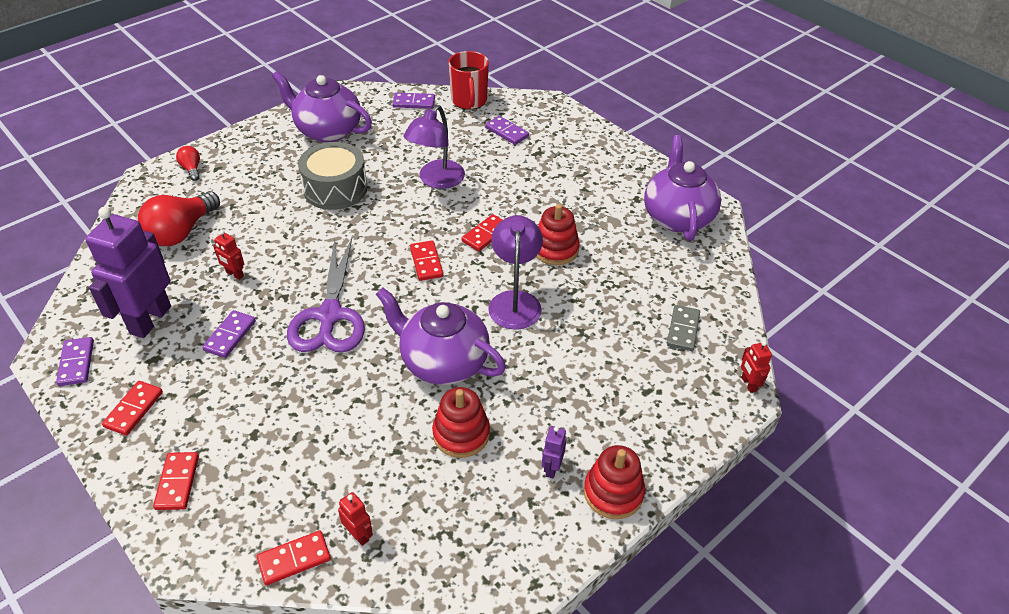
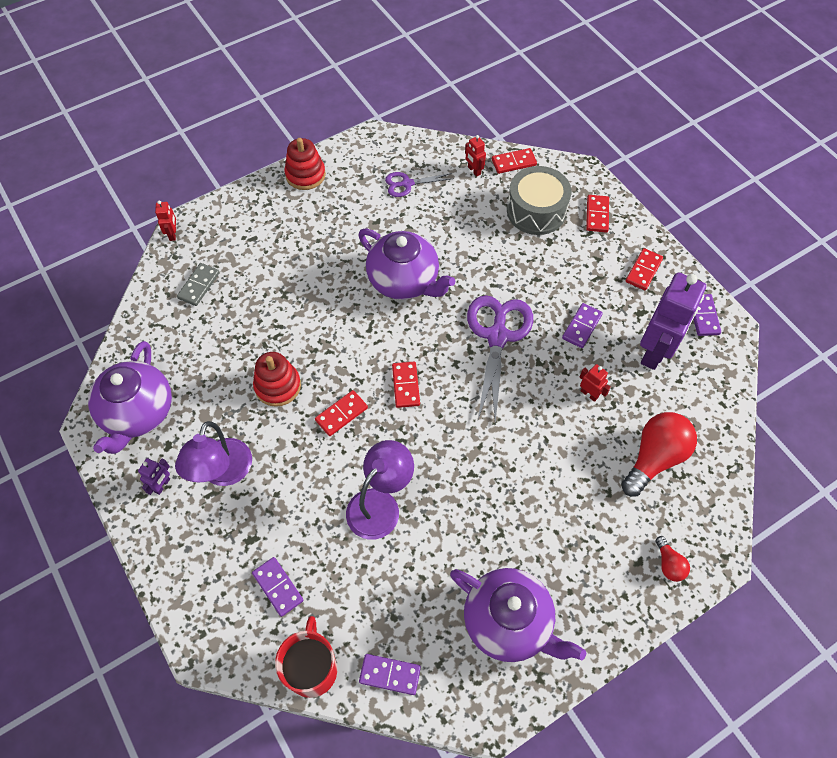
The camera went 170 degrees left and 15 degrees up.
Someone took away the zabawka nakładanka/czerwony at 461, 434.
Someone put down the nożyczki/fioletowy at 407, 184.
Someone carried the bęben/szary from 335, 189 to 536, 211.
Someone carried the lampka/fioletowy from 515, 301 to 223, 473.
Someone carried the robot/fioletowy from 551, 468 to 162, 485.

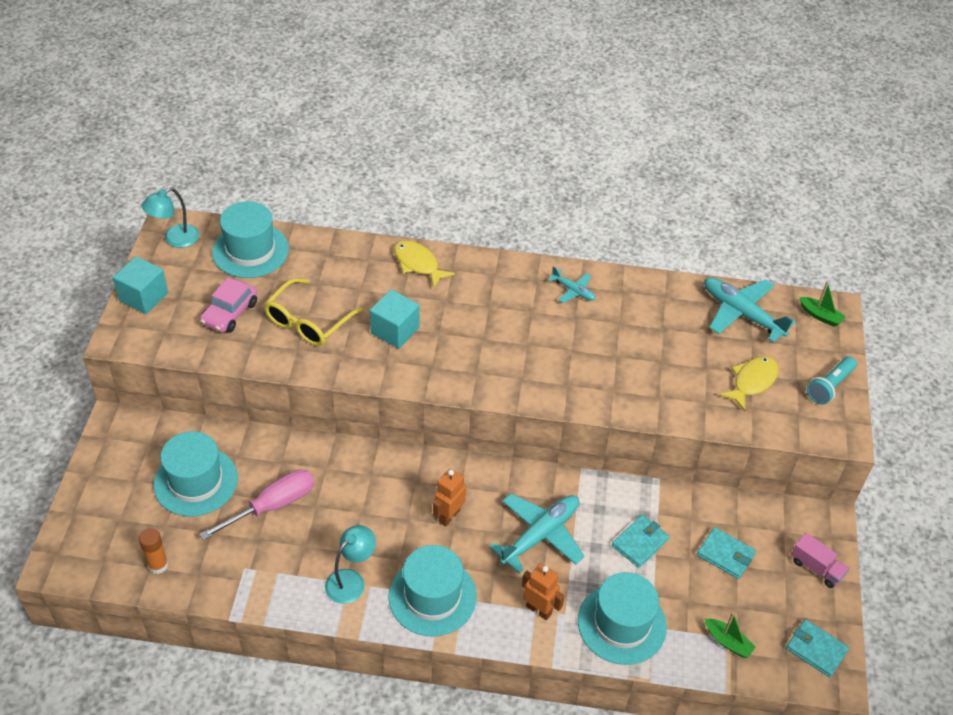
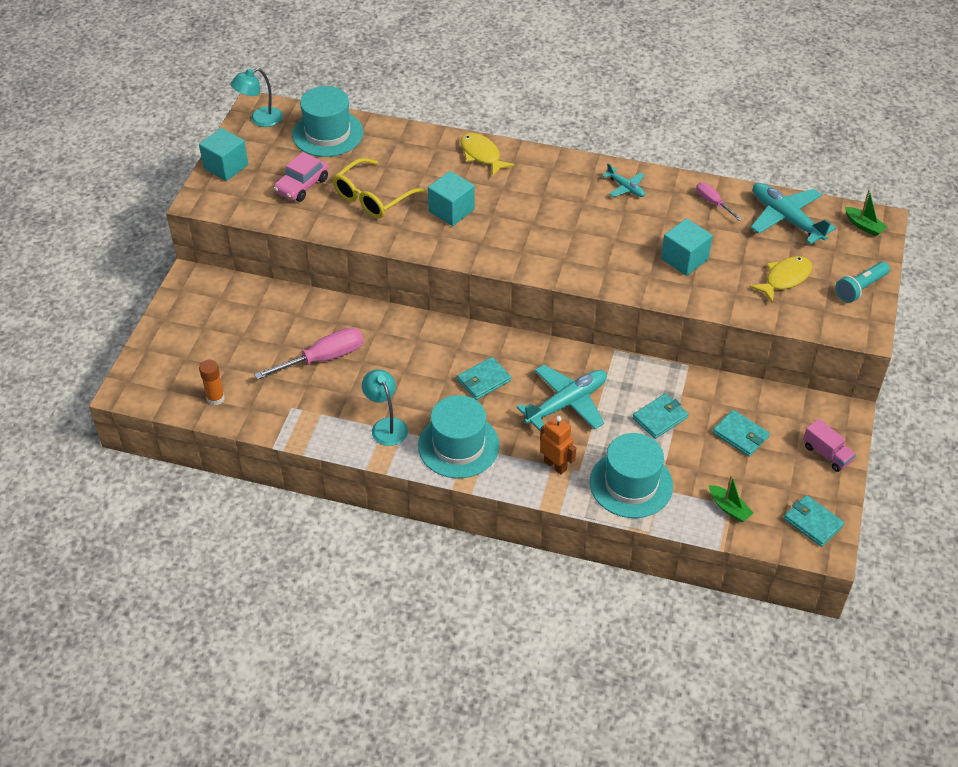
The camera went 10 degrees right and 0 degrees up.
Someone took away the kapelusz/turkusowy at 196, 481.
Someone put down the sześcian/turkusowy at 684, 259.
Someone put down the śrubokręt/różowy at 712, 202.
Someone swapped the robot/pomarańczowy at 449, 516 for the portfel/turkusowy at 484, 380.
Someone rotated the lampka/turkusowy at 351, 580 by 75 degrees counterclockwise.

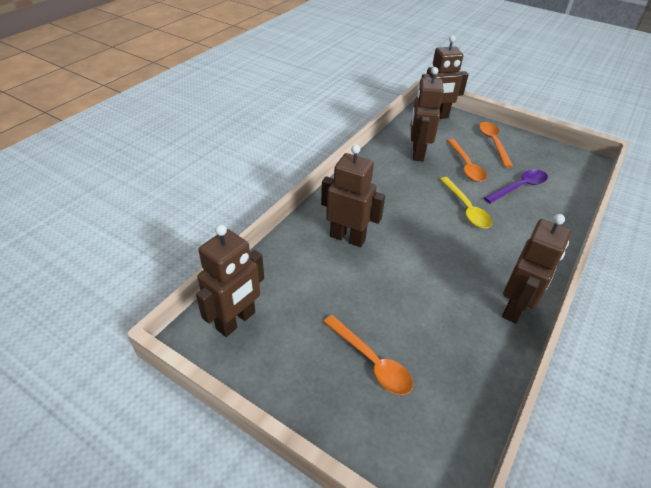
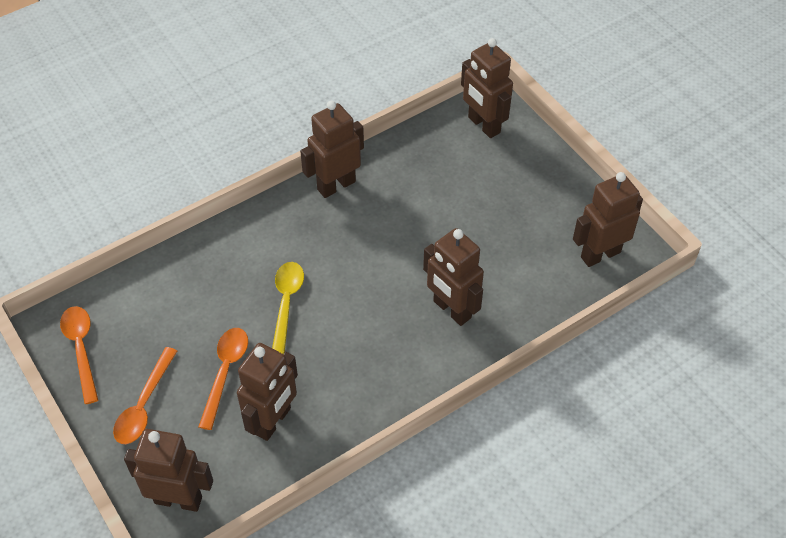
The camera went 155 degrees left and 10 degrees up.
Someone took away the łyżka/fioletowy at 519, 187.
Someone put down the robot/brązowy at 483, 125.
Someone carried the łyżka/pomarańczowy from 371, 361 to 81, 349.

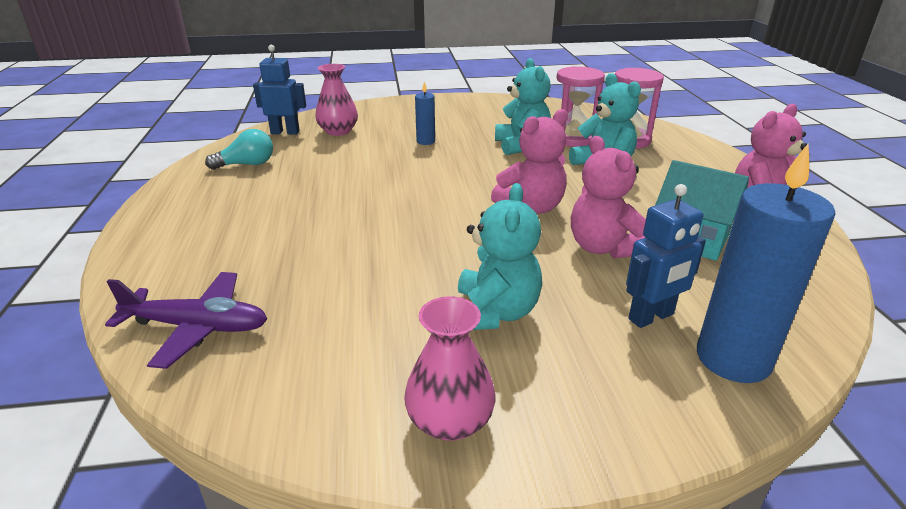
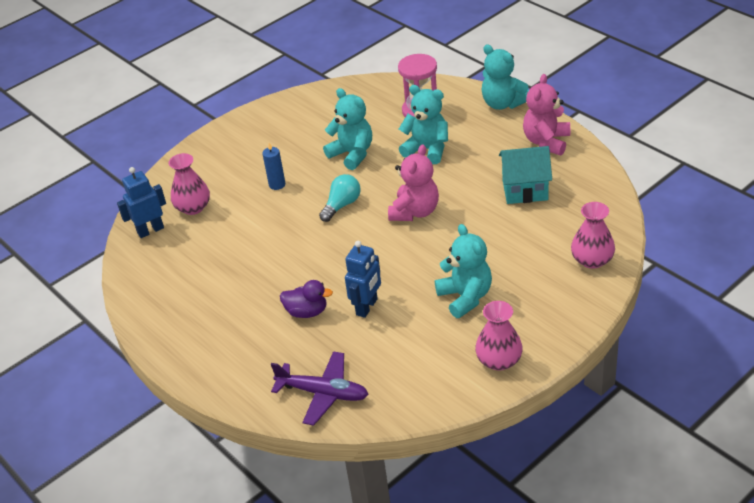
The camera went 30 degrees left and 10 degrees up.
Someone took away the klepsydra/różowy at 573, 138.
Someone took away the miś/różowy at 603, 248.
Someone put down the kaczka/fioletowy at 307, 312.
Someone put down the miś/turkusowy at 503, 103.
Someone carried the żarówka/turkusowy from 247, 164 to 342, 205.
Someone carried the robot/niebieski from 651, 317 to 367, 307.
Someone swapped the świeca/niebieski at 733, 359 for the wazon/różowy at 592, 260.
Someone rotated the samolot/fioletowy at 198, 327 by 45 degrees clockwise.

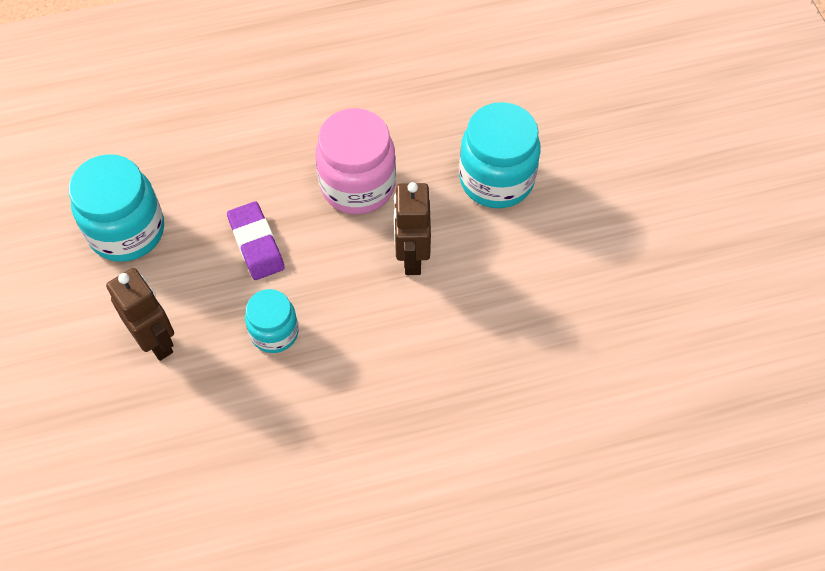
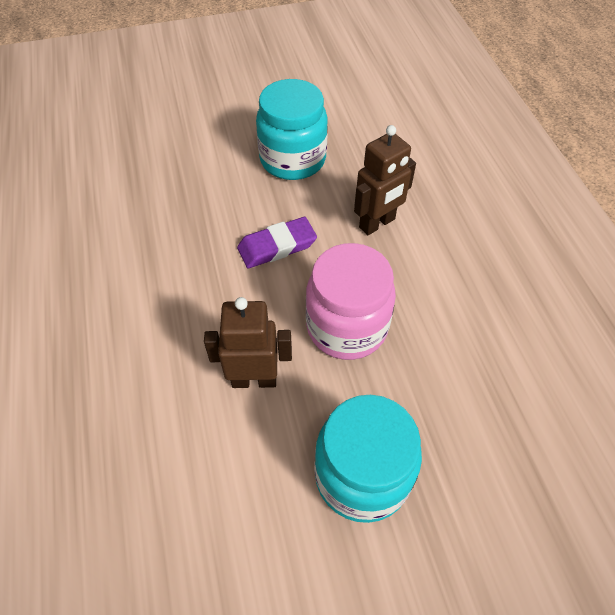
The camera went 90 degrees right and 5 degrees down.
Someone took away the słoik/turkusowy at 274, 332.
Someone carried the robot/brązowy from 156, 341 to 377, 223.

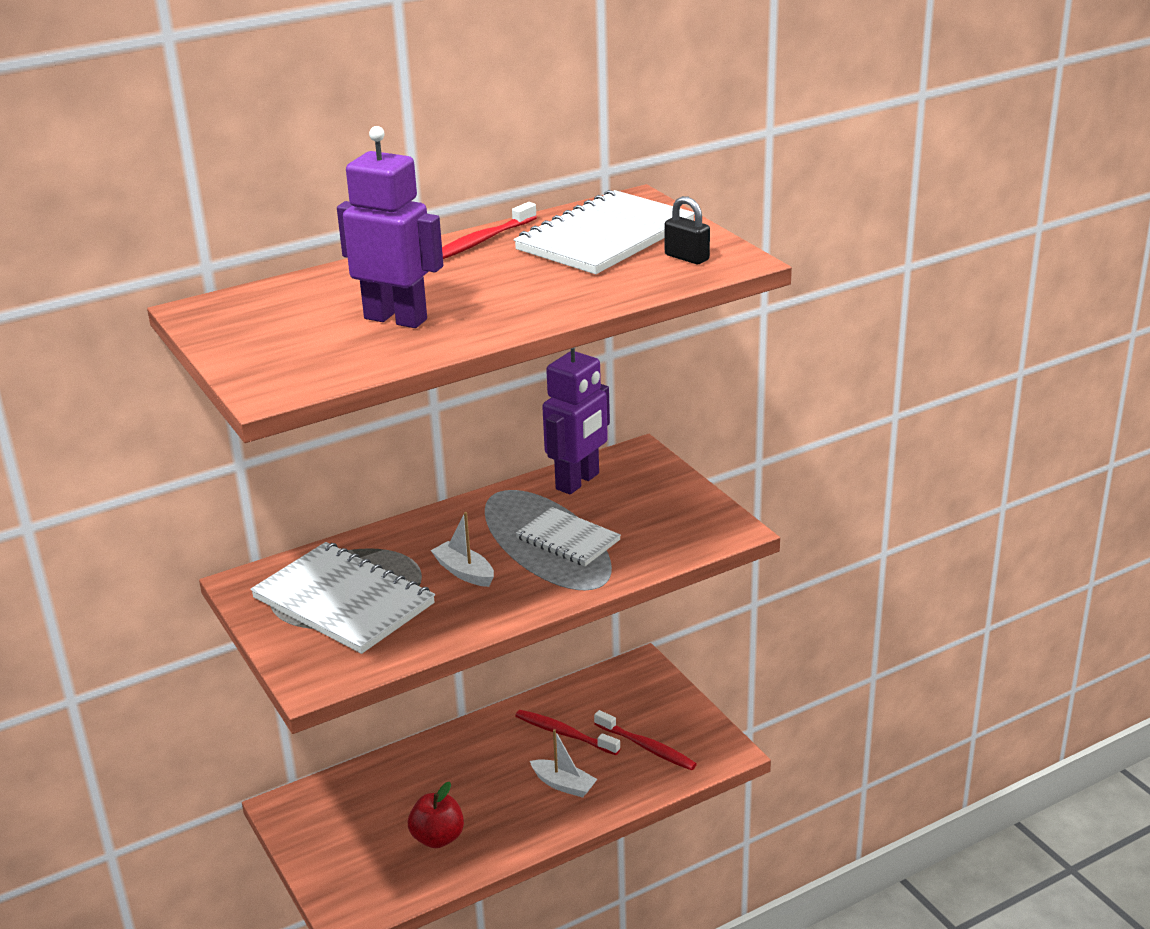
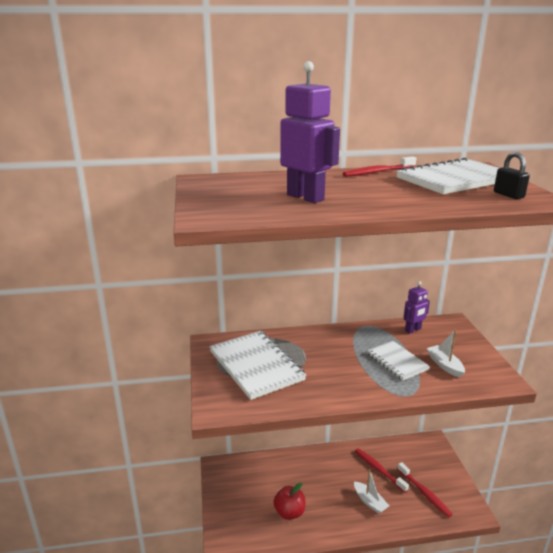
The camera went 20 degrees right and 5 degrees down.
Someone carried the łódka/biały from 464, 572 to 445, 365.
Someone scaled the robot/fioletowy at 578, 482 by 0.58.

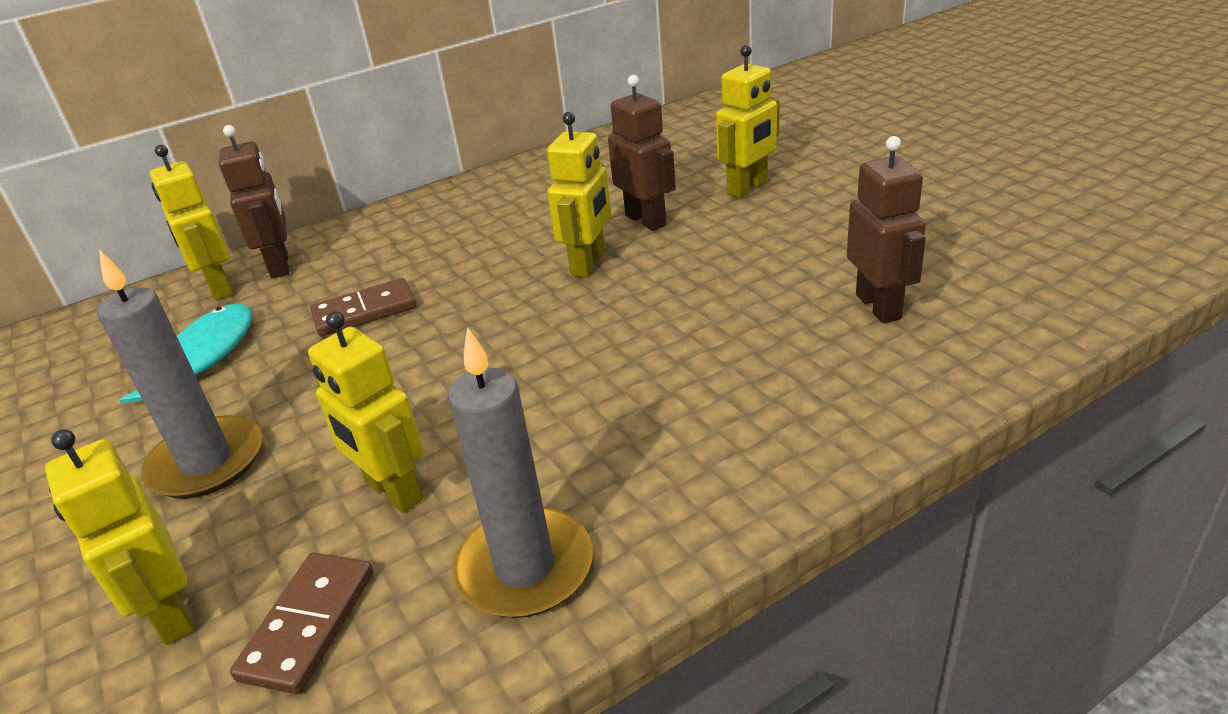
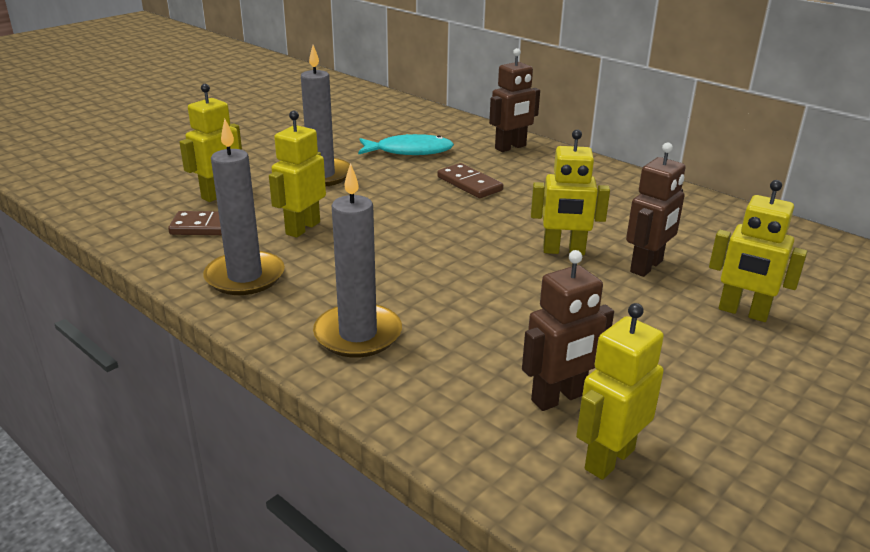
The camera went 70 degrees right and 5 degrees down.
Someone put down the świeca/szary at 358, 334.
Someone carried the robot/żółty from 219, 288 to 609, 459.

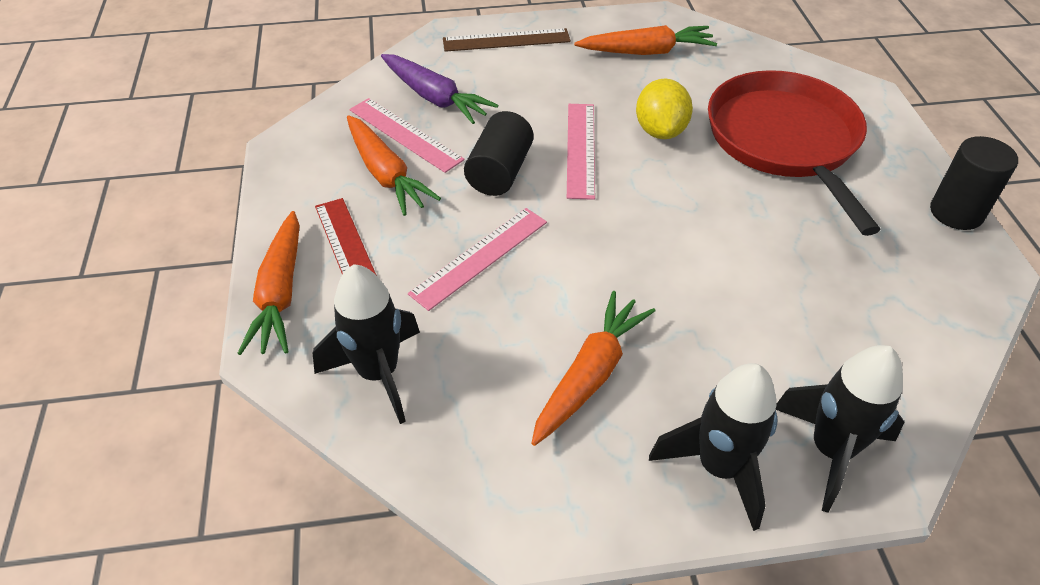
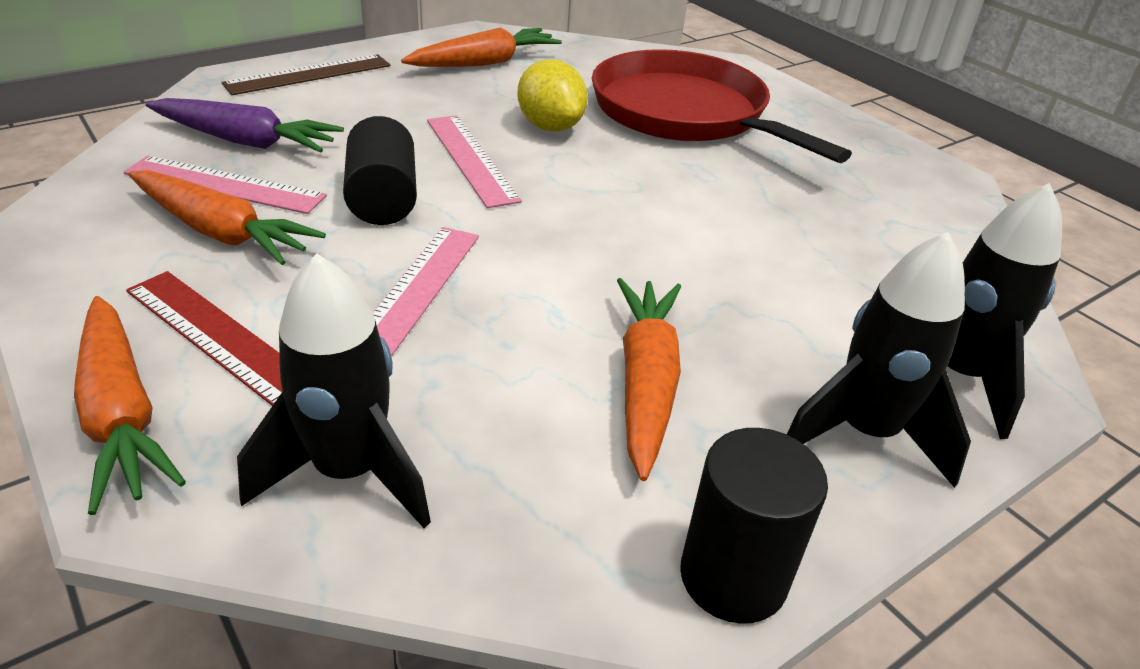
The camera went 30 degrees left and 10 degrees down.
Someone carried the walec/czarny from 956, 212 to 733, 577.

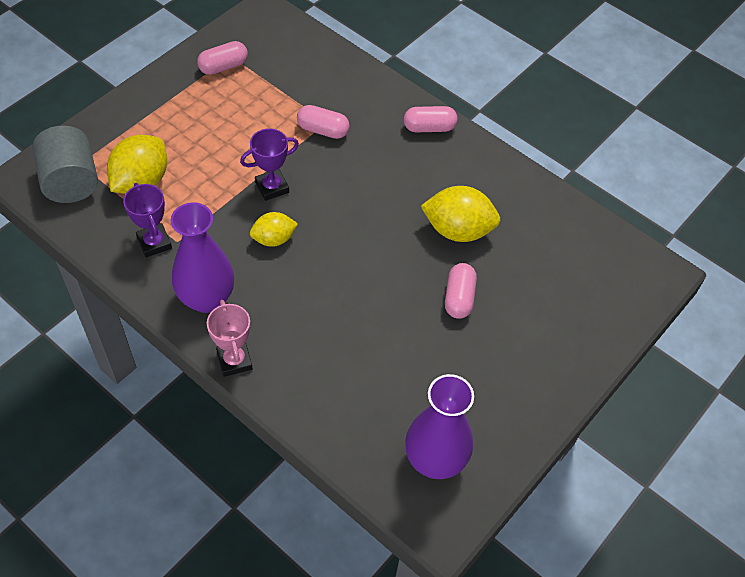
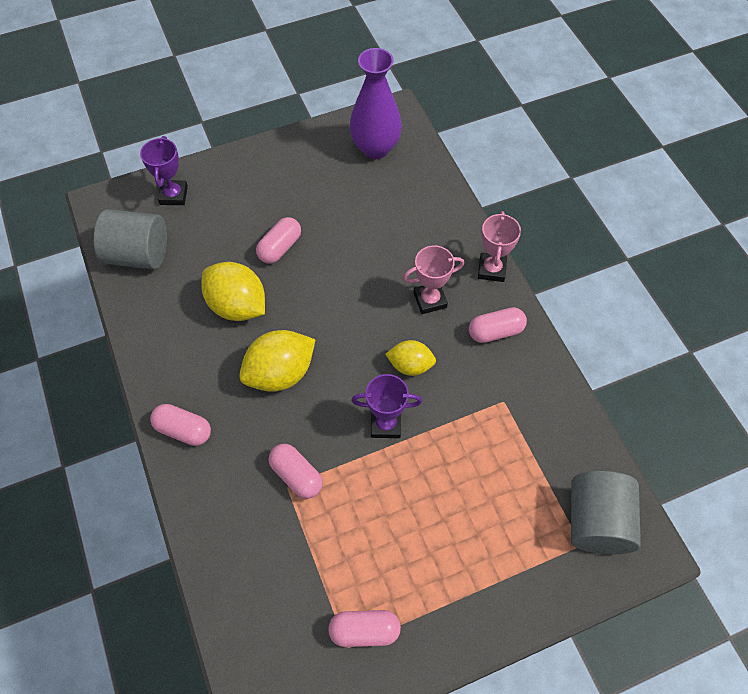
The camera went 150 degrees left and 5 degrees up.
Someone put down the walec/szary at 138, 254.
Someone put down the puchar/różowy at 430, 300.
Someone carried the cytryna/żółty from 141, 182 to 280, 373.
Someone carried the puchar/fioletowy from 154, 243 to 174, 195.
Someone swapped the wazon/fioletowy at 207, 298 for the kapsułka/różowy at 495, 331.

